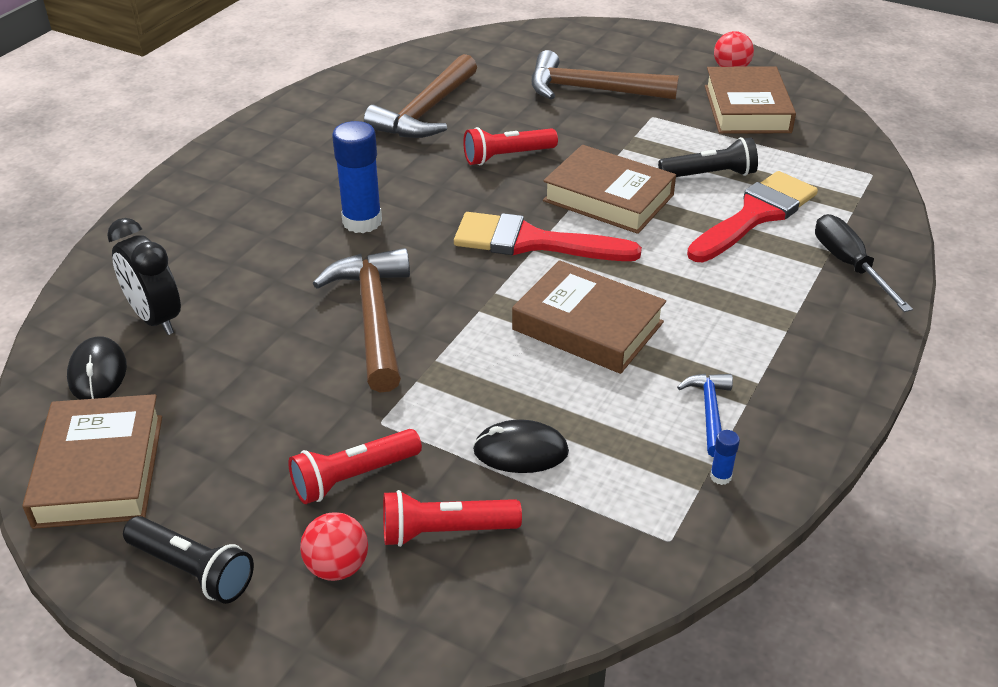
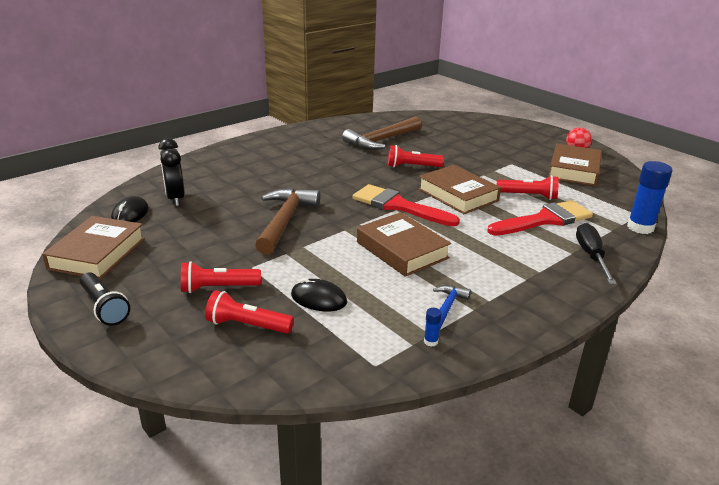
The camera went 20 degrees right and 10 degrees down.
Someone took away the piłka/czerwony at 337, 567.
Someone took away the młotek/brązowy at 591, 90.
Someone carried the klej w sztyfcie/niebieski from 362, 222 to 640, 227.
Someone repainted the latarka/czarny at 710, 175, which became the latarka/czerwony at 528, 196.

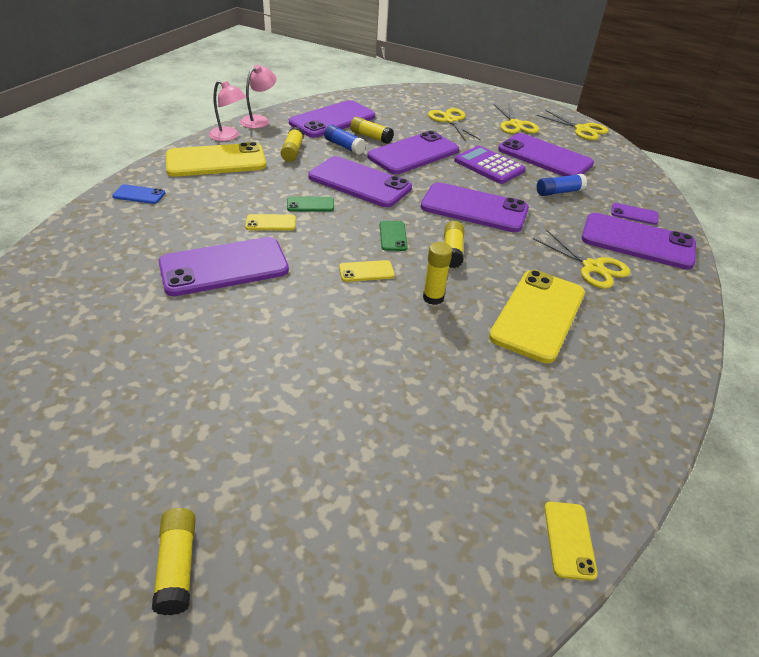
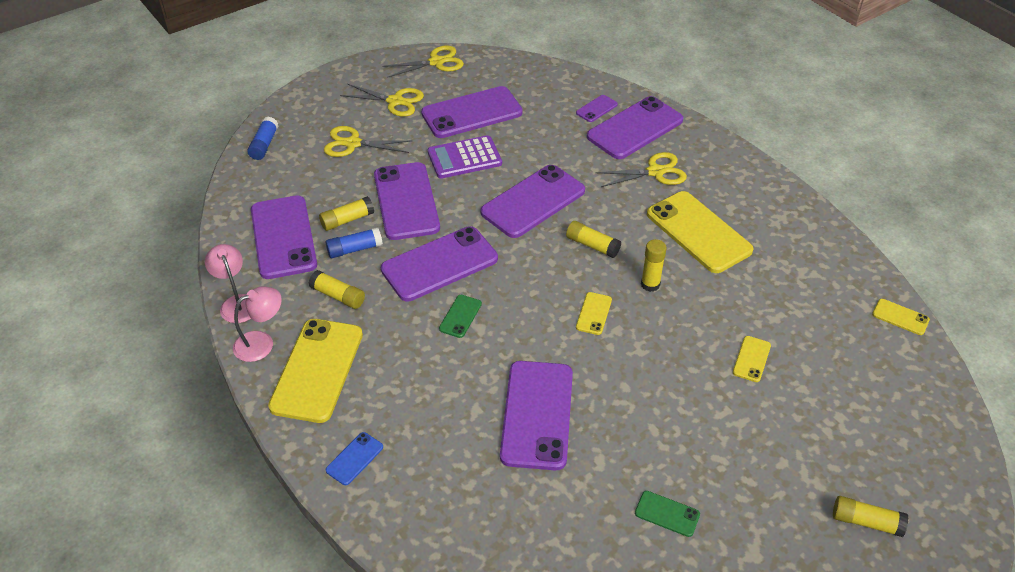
The camera went 60 degrees left and 5 degrees up.
Someone carried the telefon/żółty from 271, 223 to 751, 359.
Someone carried the telefon/zielony from 393, 236 to 667, 514.
Someone carried the klej w sztyfcie/niebieski from 559, 192 to 264, 145.

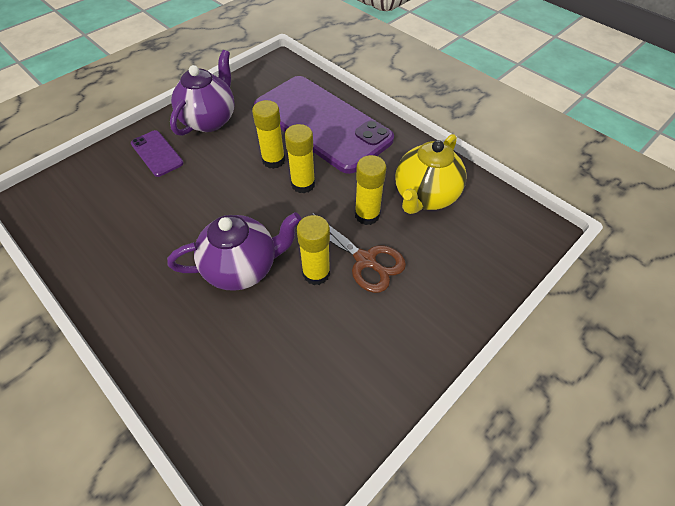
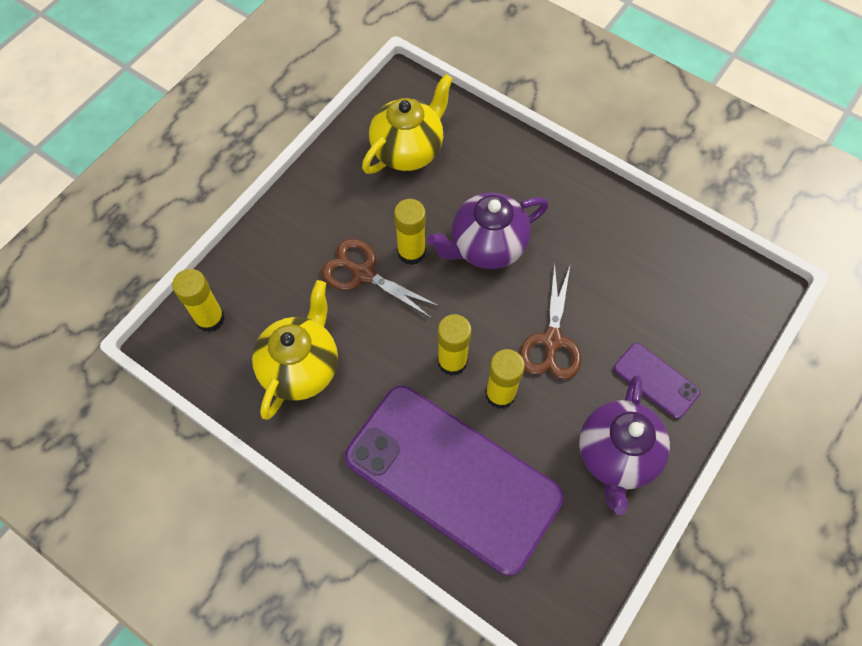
The camera went 170 degrees right and 10 degrees up.
Someone put down the imbryk/żółty at 408, 150.
Someone put down the nożyczki/brązowy at 552, 341.
Someone carried the klej w sztyfcie/żółty from 367, 215 to 210, 318.

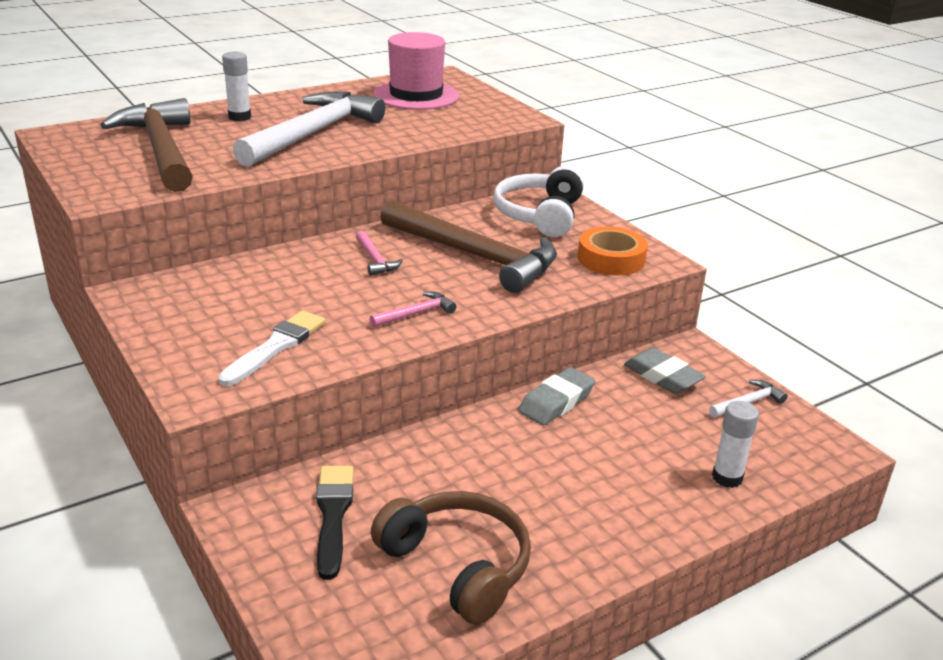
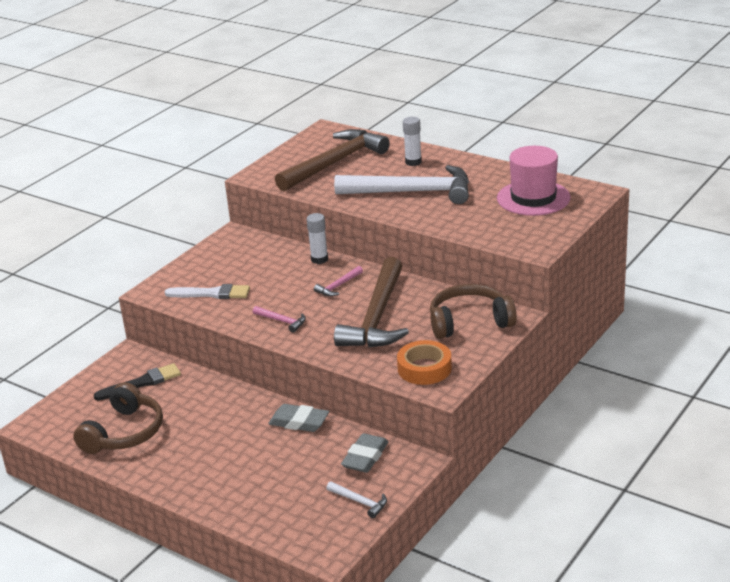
The camera went 70 degrees right and 0 degrees up.
Someone carried the klej w sztyfcie/biały from 727, 477 to 319, 259.
Someone repainted the słuchawki/biały at 540, 215, which became the słuchawki/brązowy at 469, 322.

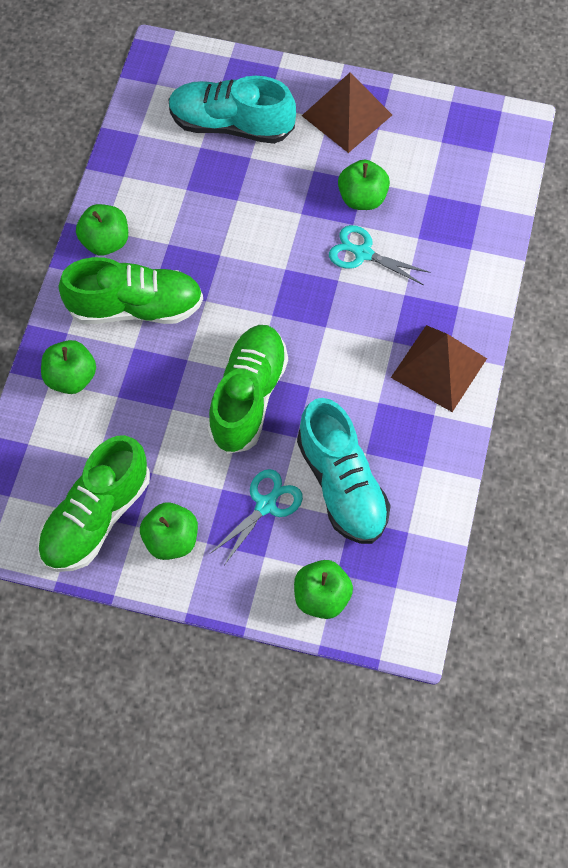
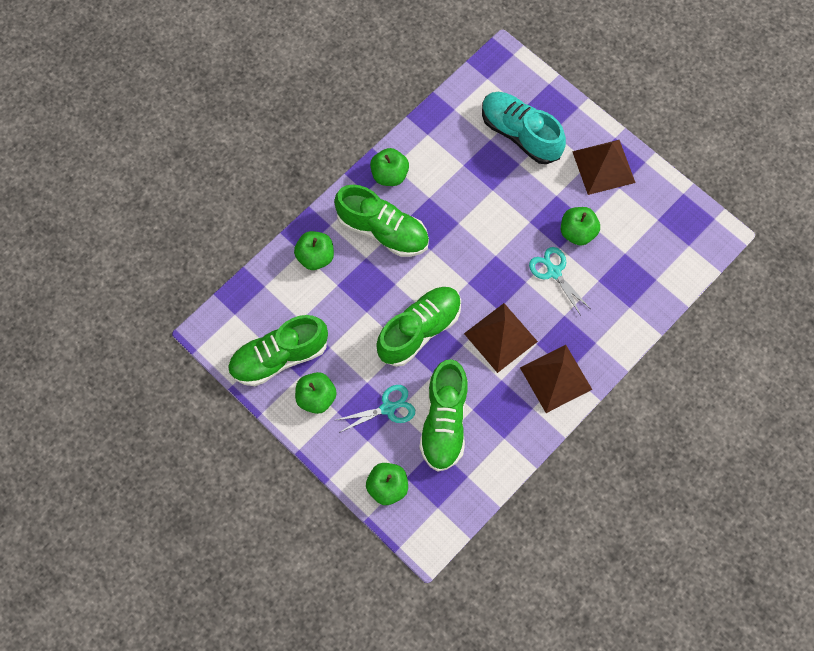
The camera went 30 degrees right and 5 degrees up.
Someone put down the piramida/brązowy at 500, 337.
Someone repainted the but/turkusowy at 342, 484, which became the but/zielony at 444, 421.

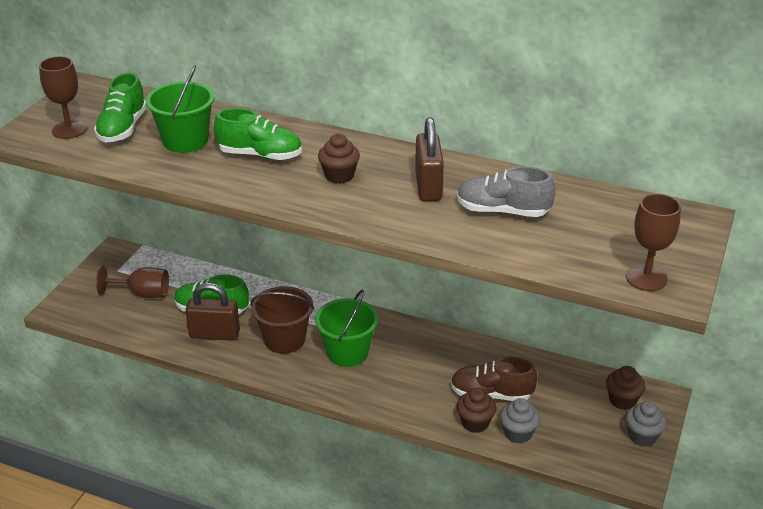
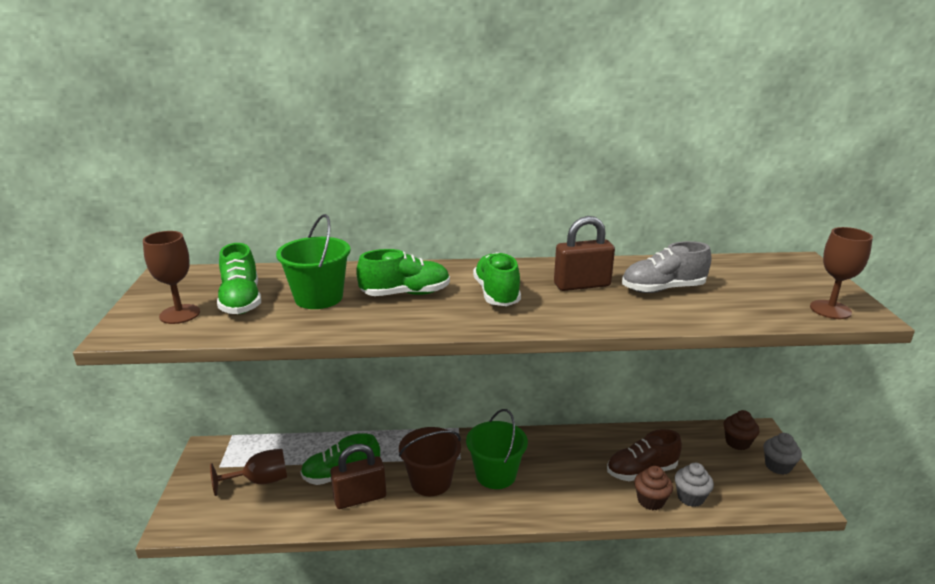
The camera went 25 degrees left and 10 degrees down.
Someone swapped the muffinka/brązowy at 339, 176 for the but/zielony at 496, 294.
Someone rotated the kłódka/brązowy at 428, 186 by 75 degrees counterclockwise.

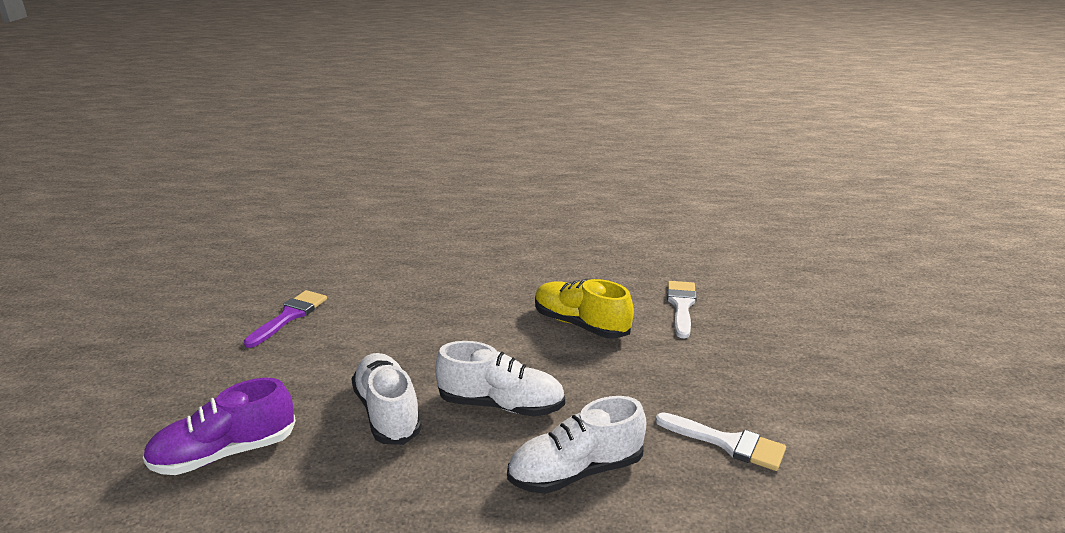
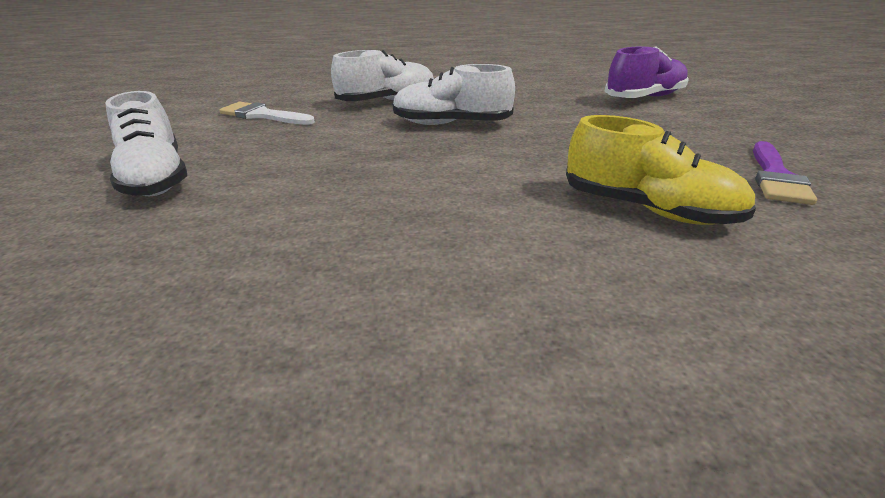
The camera went 175 degrees right and 5 degrees up.
Someone took away the pędzel/biały at 681, 305.
Someone carried the but/biały from 388, 412 to 156, 178.
Someone carried the but/żółty from 580, 324 to 648, 209.

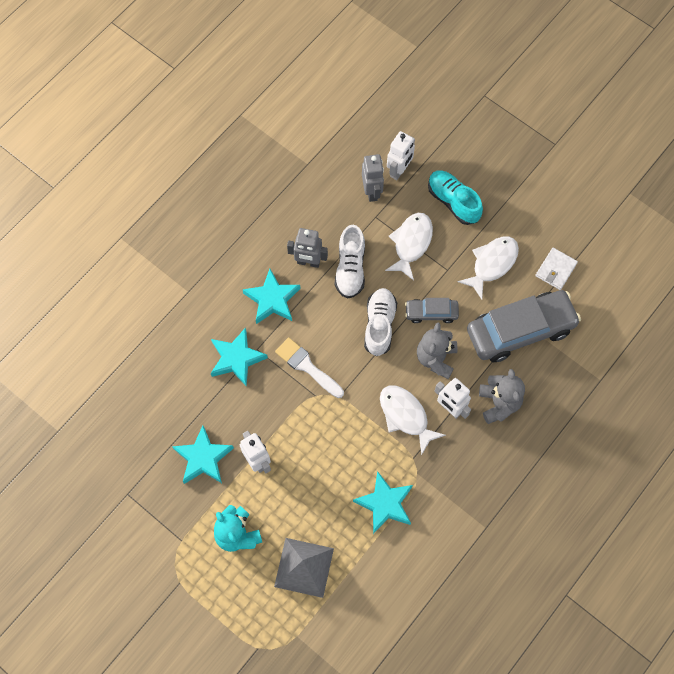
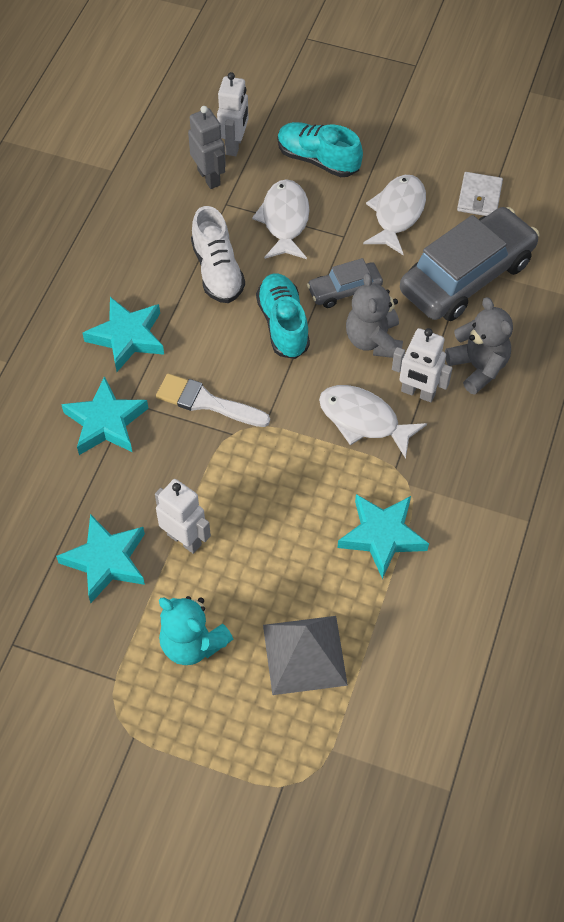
The camera went 20 degrees left and 10 degrees down.
Someone took away the robot/szary at 308, 262.
Someone repainted the but/biały at 379, 325, which became the but/turkusowy at 283, 324.

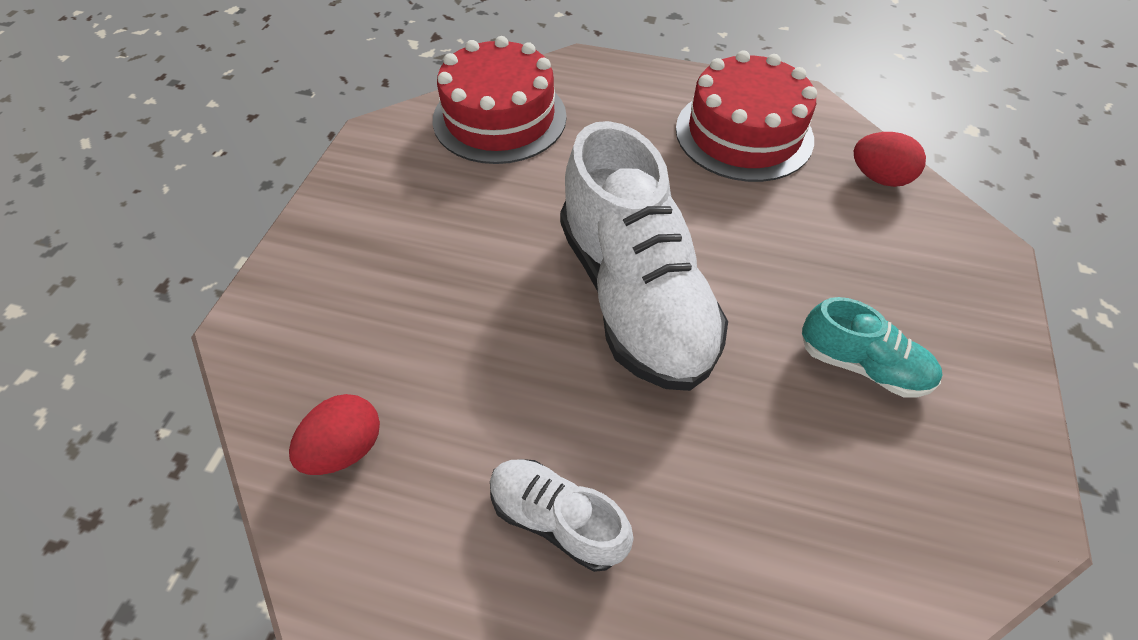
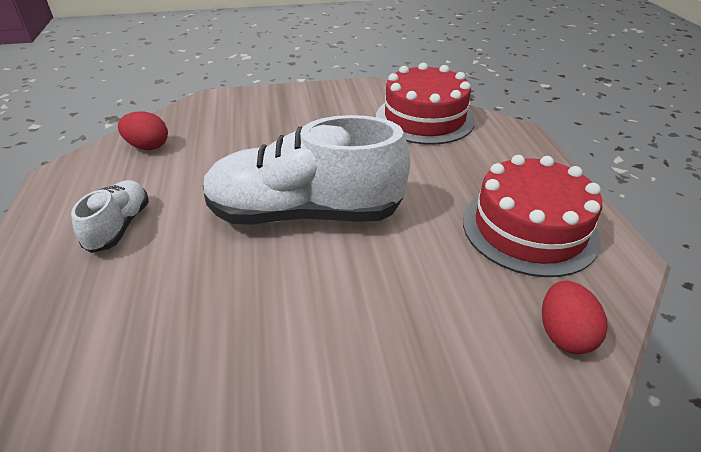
The camera went 65 degrees right and 15 degrees down.
Someone took away the but/turkusowy at 862, 365.
Someone rotated the but/biały at 634, 296 by 45 degrees clockwise.

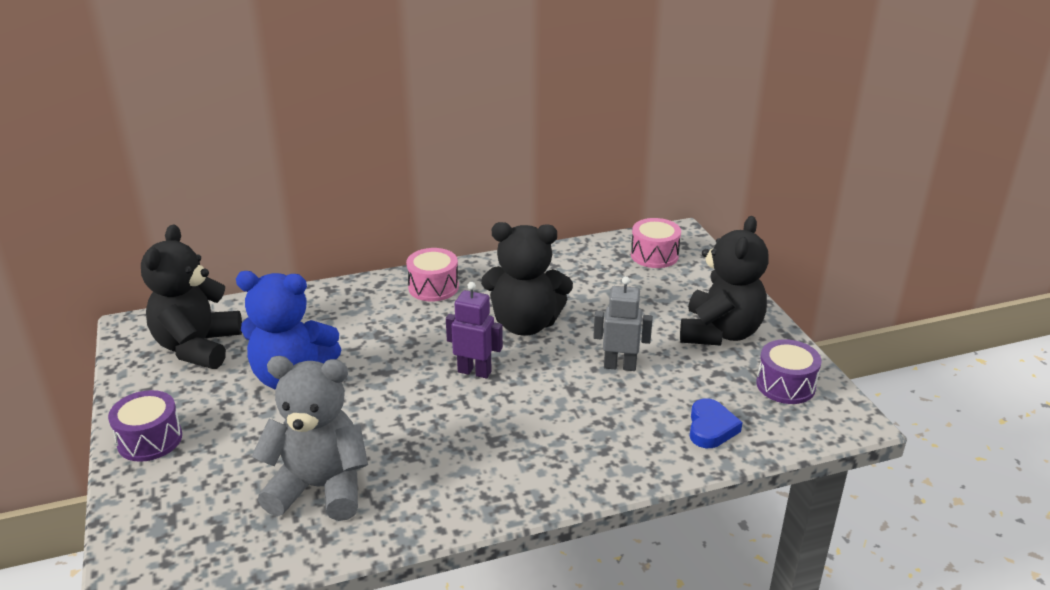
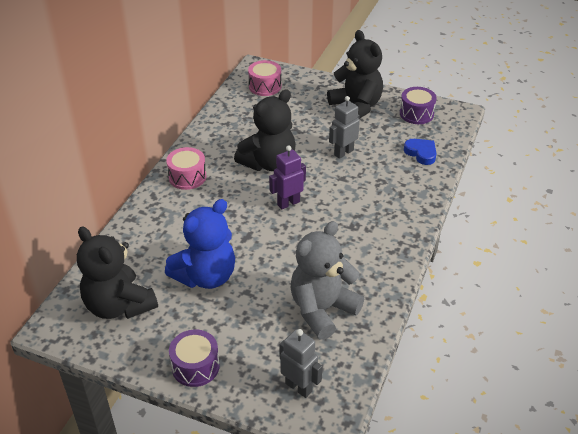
The camera went 50 degrees left and 10 degrees up.
Someone put down the robot/szary at 299, 387.

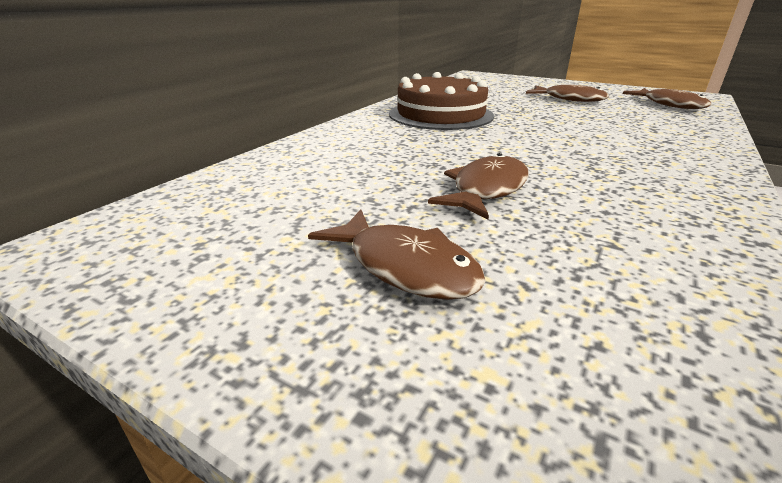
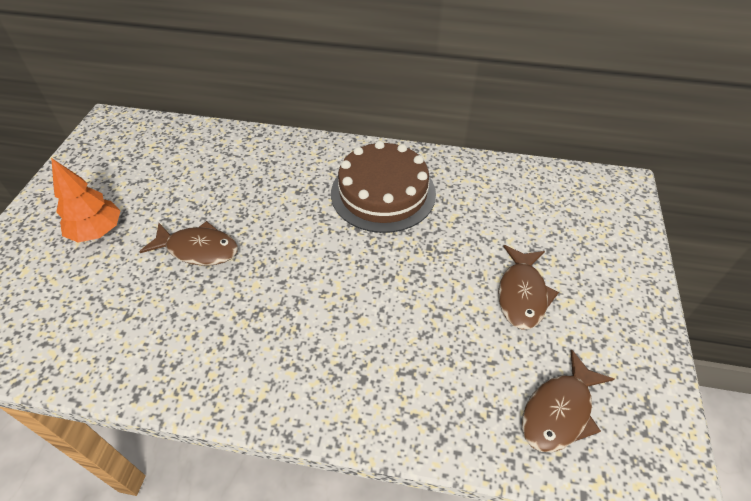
The camera went 70 degrees right and 20 degrees up.
Someone swapped the ryba/brązowy at 405, 266 for the drzewko/pomarańczowy at 97, 231.

